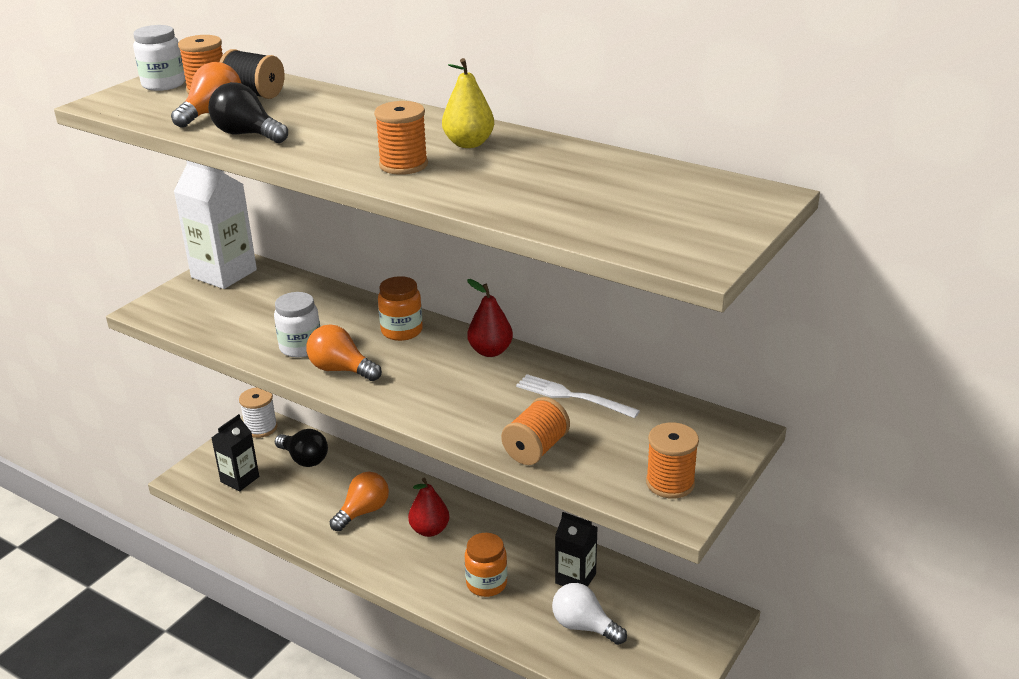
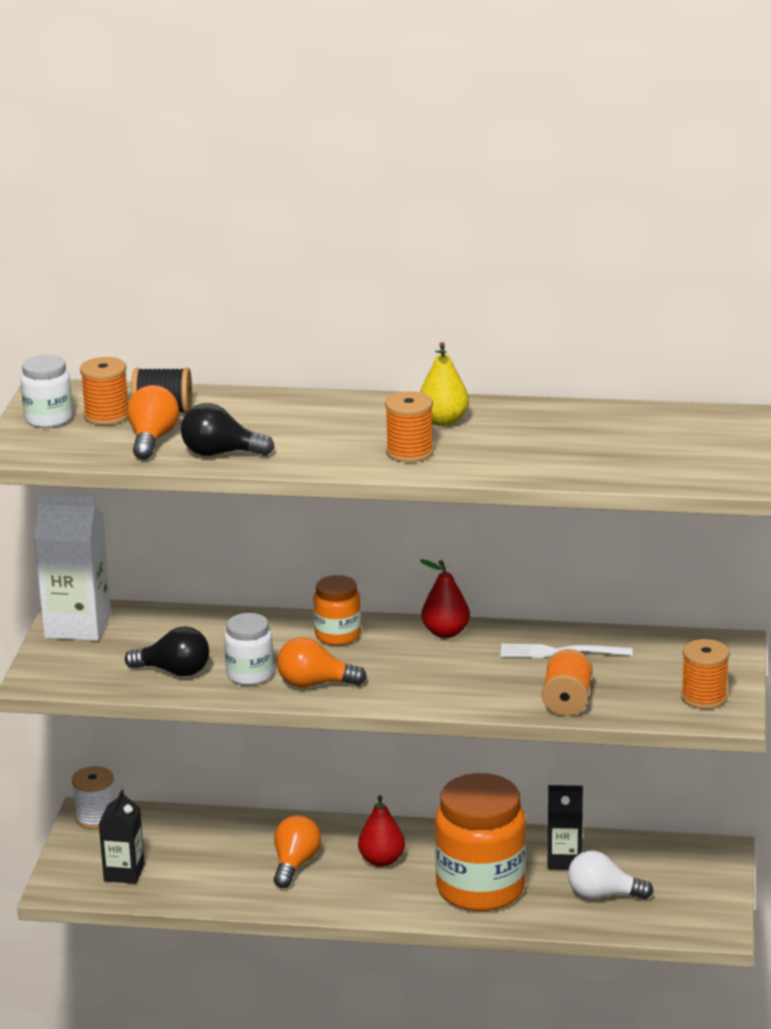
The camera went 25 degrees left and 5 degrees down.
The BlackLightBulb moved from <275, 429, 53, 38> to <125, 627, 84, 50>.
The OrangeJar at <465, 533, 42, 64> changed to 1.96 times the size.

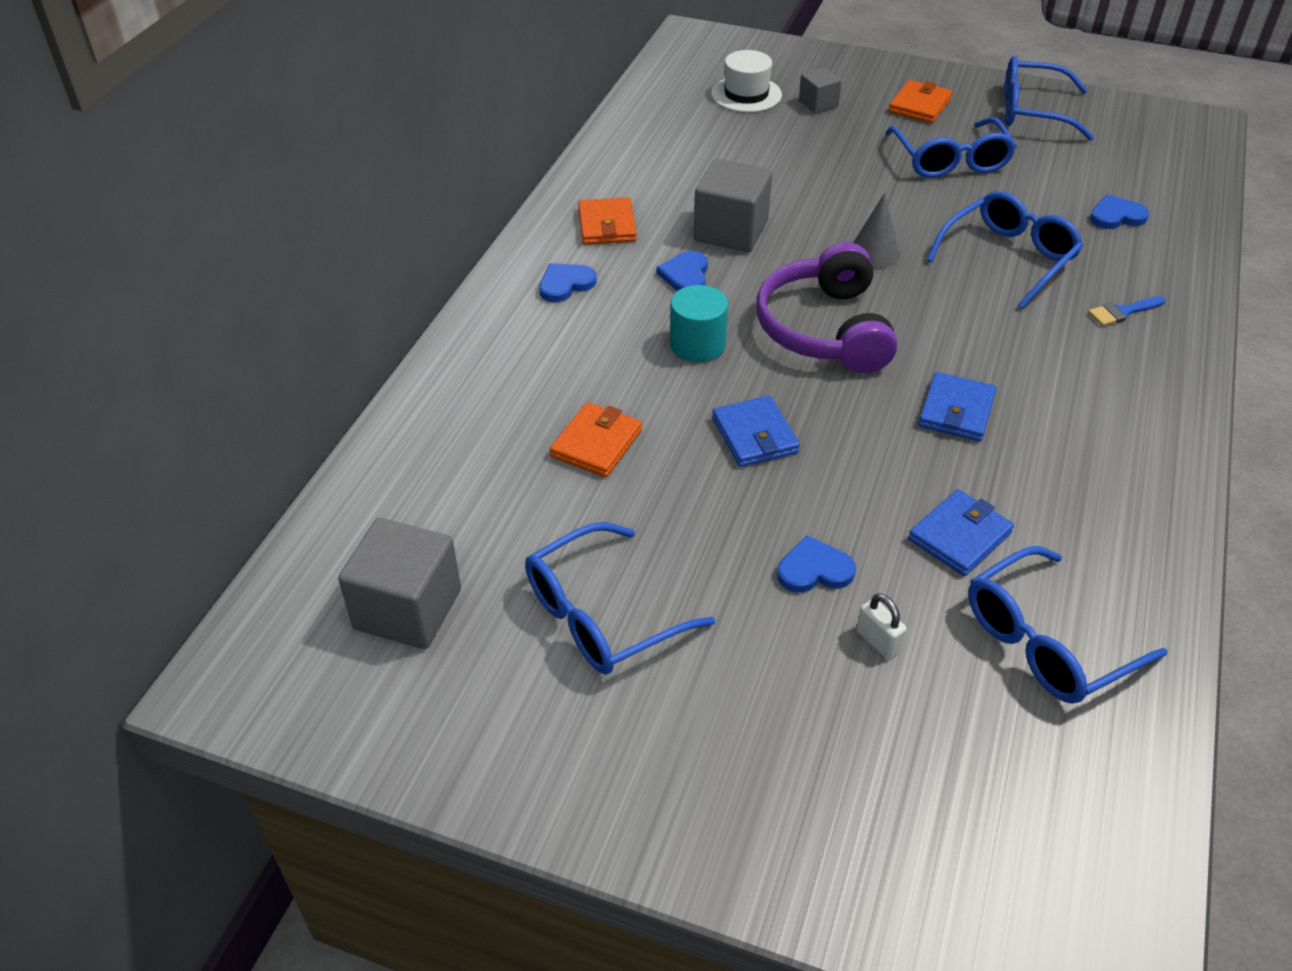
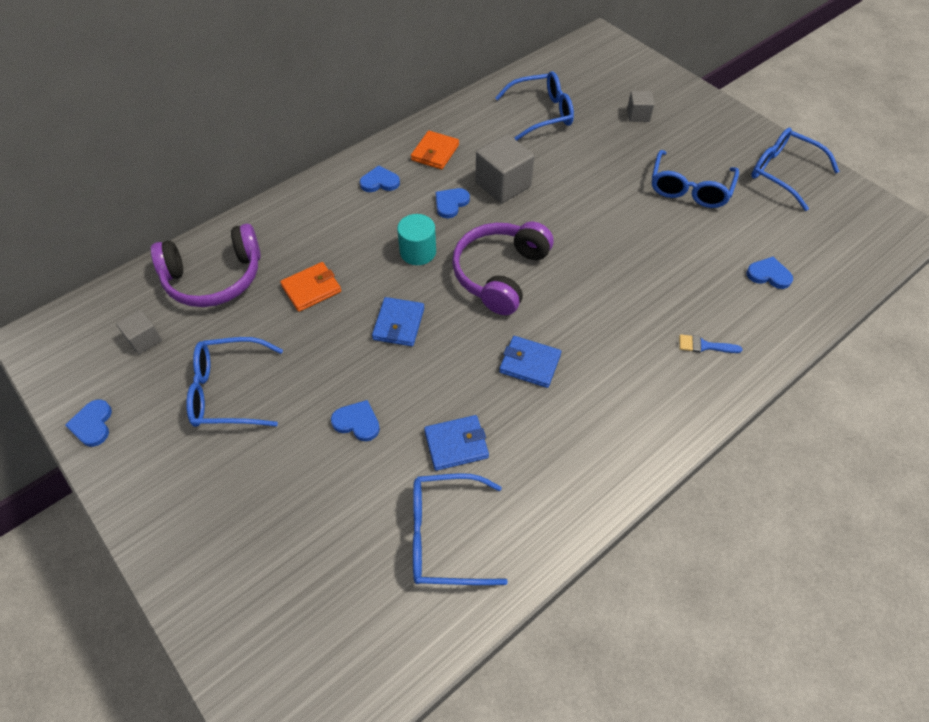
The camera went 30 degrees right and 10 degrees up.
The WhiteHat at <711, 50, 71, 63> disappeared.
The OrangeWallet at <888, 80, 64, 43> disappeared.
The BlueGlasses moved from <926, 191, 157, 118> to <495, 71, 79, 70>.
The GreyCone at <853, 193, 47, 76> disappeared.
The BlueWallet at <919, 372, 77, 70> turned 60 degrees clockwise.
The GreyCube at <338, 518, 123, 131> changed to 0.56 times the size.
The WhitePadlock at <856, 593, 51, 66> disappeared.
The PurpleHeadphones at <151, 224, 110, 83> appeared.
The BlueHeart at <65, 400, 47, 47> appeared.

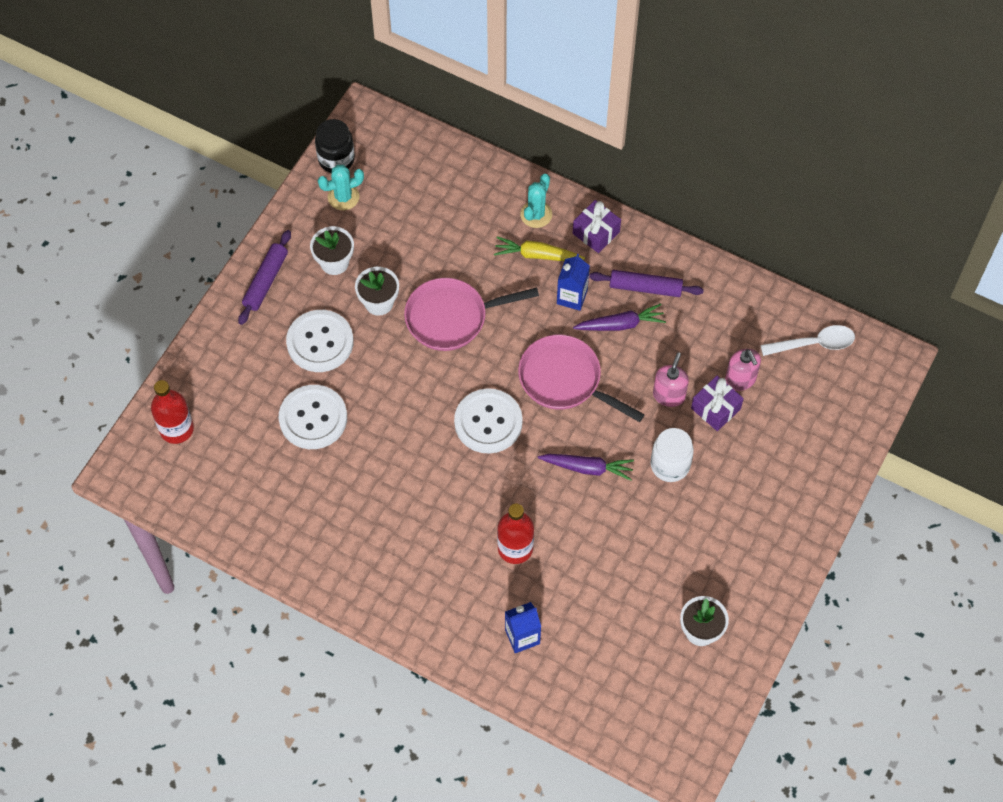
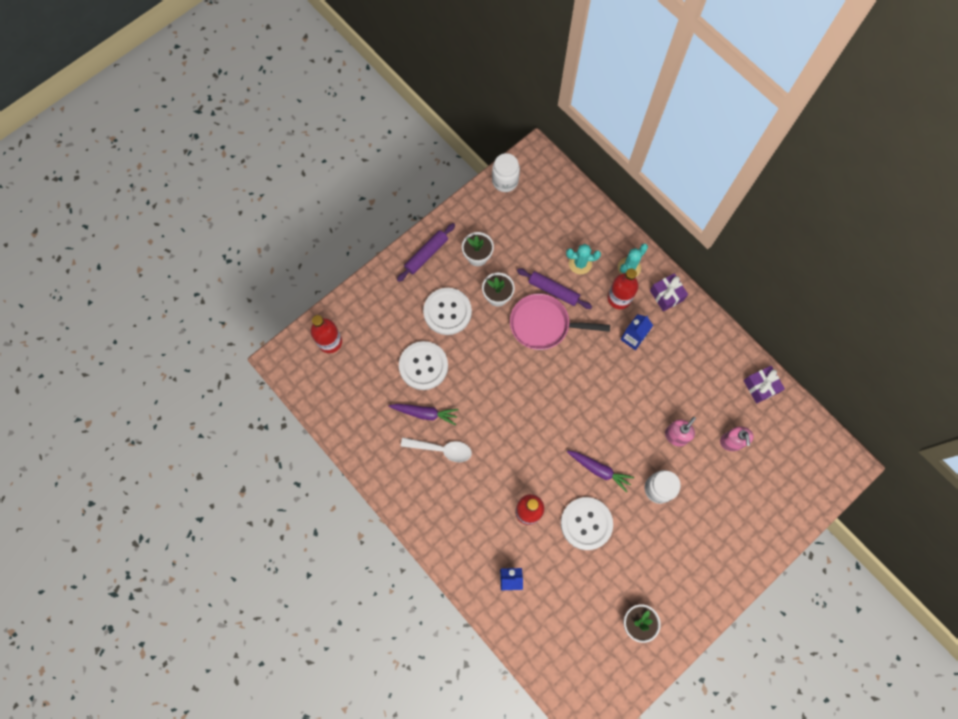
The camera went 20 degrees right and 10 degrees up.
The BlackJar at <315, 119, 40, 54> became the WhiteJar at <492, 153, 28, 39>.
The TurquoiseCactus moved from <318, 165, 46, 45> to <566, 244, 35, 30>.
The YellowCarrot at <494, 236, 91, 25> was replaced by the RedBottle at <608, 268, 30, 41>.
The PurpleRollingPin moved from <589, 270, 115, 27> to <517, 268, 75, 41>.
The PurpleCarrot moved from <573, 303, 93, 28> to <389, 404, 70, 21>.
The WhiteSpoon moved from <761, 325, 94, 31> to <401, 438, 71, 24>.
The PinkPan at <518, 335, 127, 87> disappeared.
The PurpleGift moved from <691, 376, 53, 55> to <744, 366, 41, 38>.
The WhiteButton moved from <454, 388, 69, 66> to <561, 497, 52, 53>.

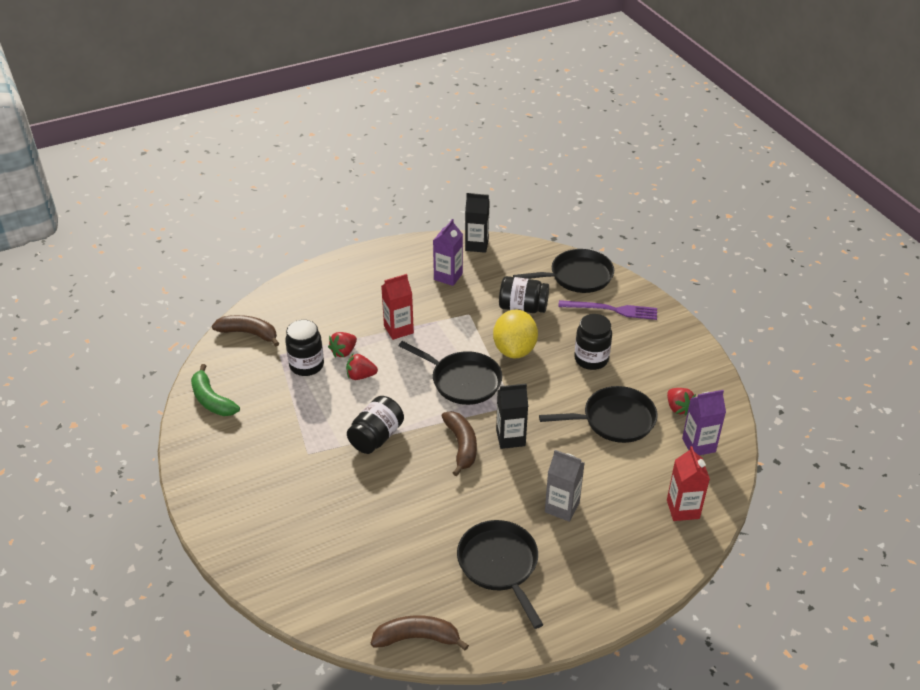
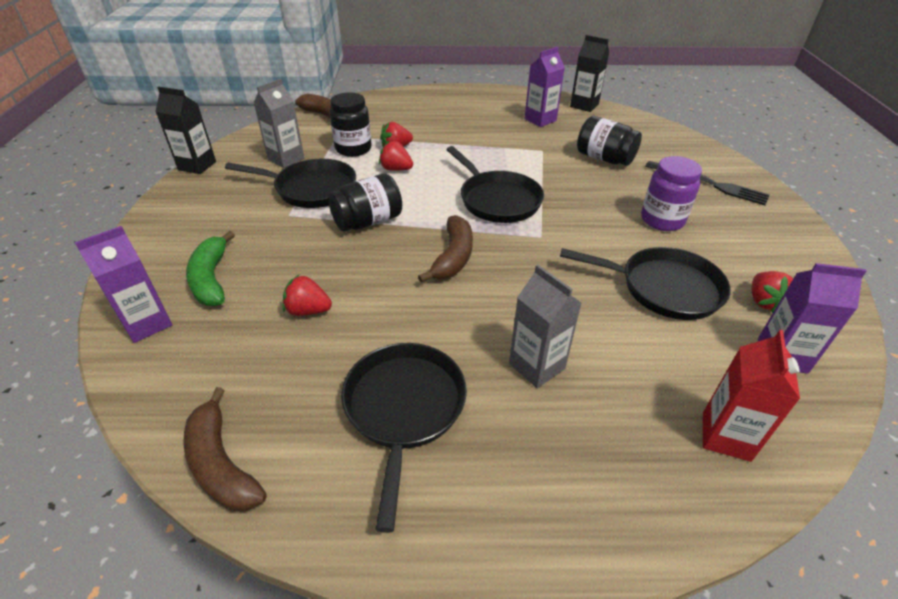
The camera went 25 degrees right and 0 degrees up.
The BlackPan moved from <513, 249, 101, 44> to <225, 159, 131, 49>.
The RedCarton at <381, 274, 33, 66> disappeared.
The PurpleFork at <558, 300, 99, 20> became the BlackFork at <645, 161, 125, 44>.
The YellowLemon at <493, 310, 45, 48> disappeared.
The BlackJar at <574, 314, 38, 56> became the PurpleJar at <641, 156, 61, 75>.
The GreenBanana moved from <191, 364, 49, 52> to <186, 231, 49, 75>.
The BlackCarton moved from <496, 384, 32, 65> to <155, 86, 61, 88>.
The BrownBanana at <371, 615, 98, 36> turned 150 degrees counterclockwise.
The GreyCarton at <253, 78, 51, 90> appeared.
The PurpleCarton at <75, 226, 97, 117> appeared.
The RedStrawberry at <283, 274, 49, 42> appeared.

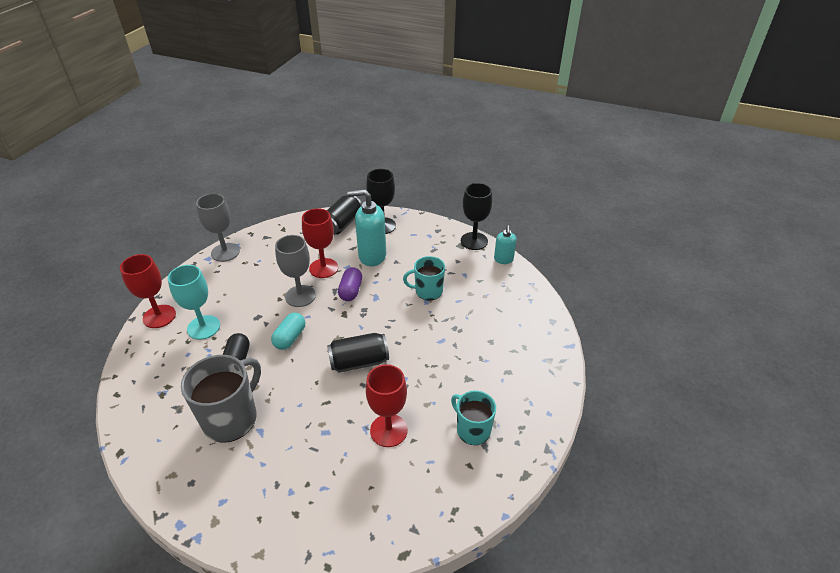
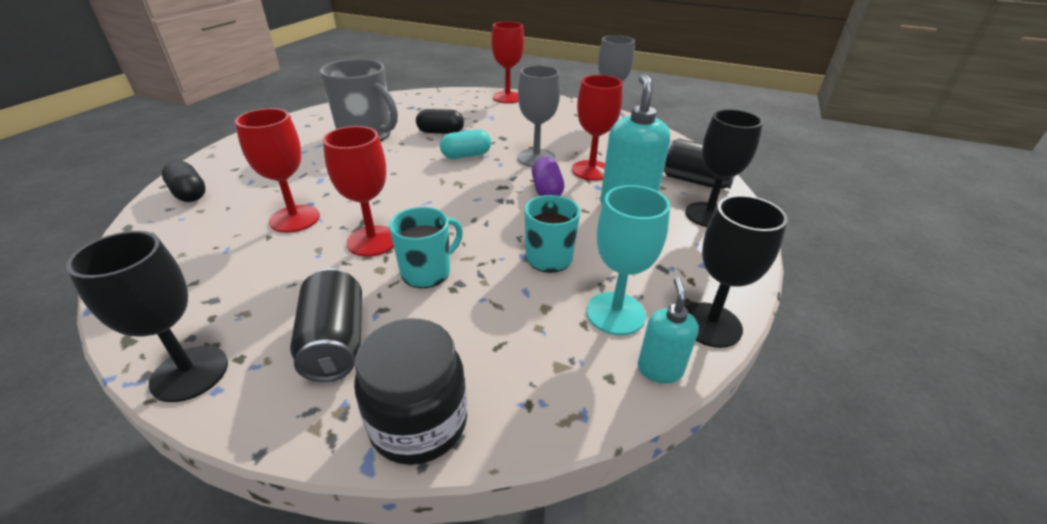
The camera went 90 degrees right and 5 degrees down.
The TurquoiseSoapDispenser at <494, 225, 23, 39> turned 90 degrees clockwise.
The TurquoiseGoblet moved from <168, 265, 52, 75> to <586, 185, 84, 150>.
The PurpleCapsule at <338, 267, 24, 34> turned 75 degrees clockwise.
The TurquoiseCapsule at <271, 313, 34, 37> turned 45 degrees counterclockwise.
The BlackCan moved from <327, 333, 62, 39> to <290, 268, 72, 114>.
The TurquoiseMug moved from <451, 391, 45, 54> to <389, 207, 74, 81>.
The RedGoblet at <323, 126, 71, 131> appeared.
The BlackCapsule at <162, 160, 44, 42> appeared.
The BlackGoblet at <66, 231, 162, 171> appeared.
The BlackJar at <354, 319, 113, 146> appeared.

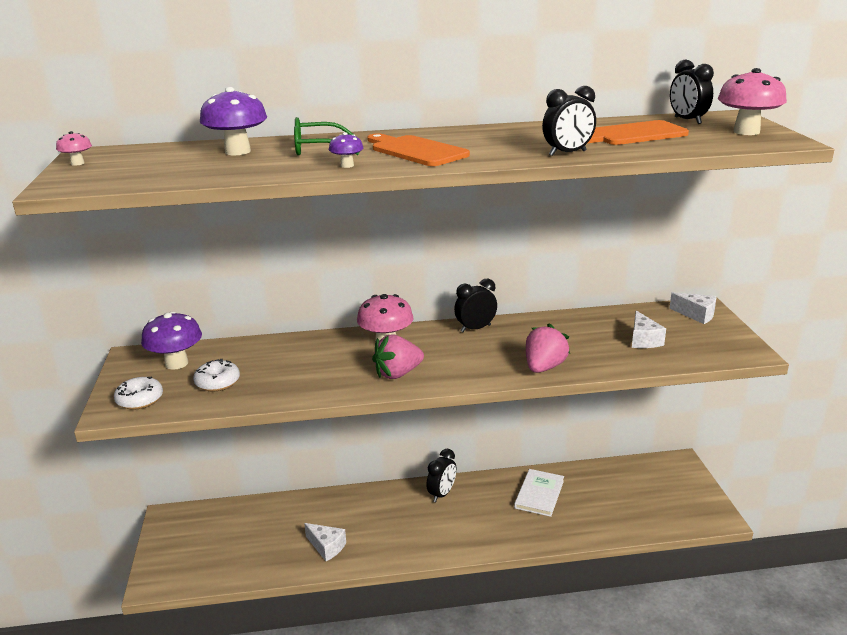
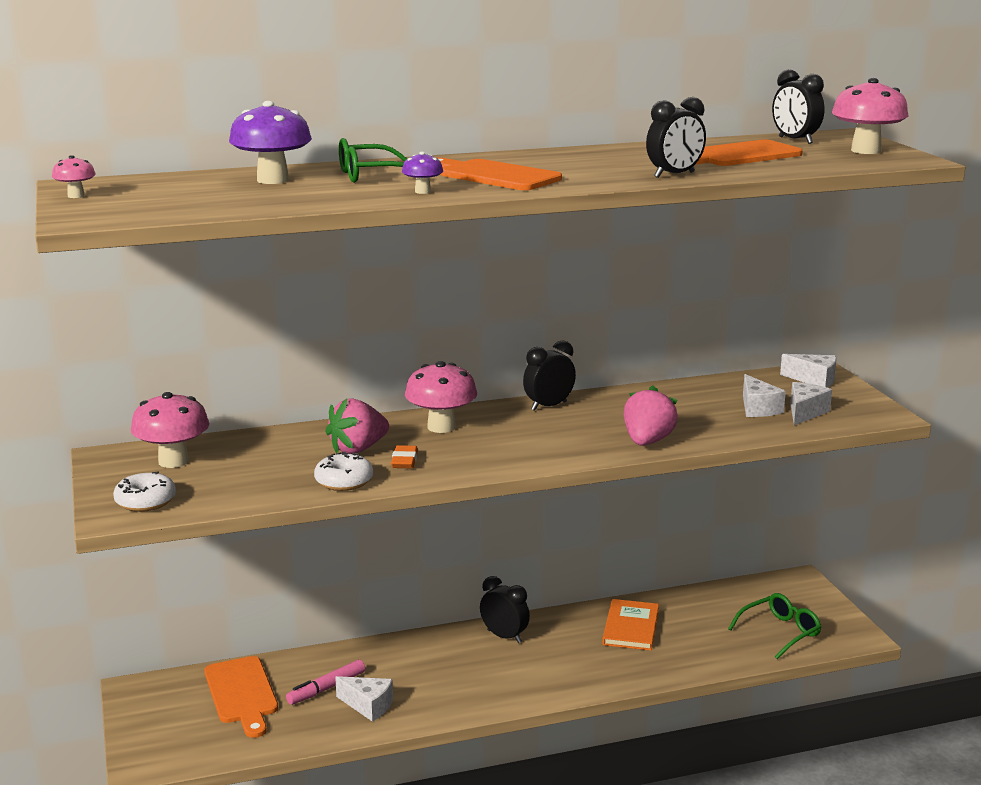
The camera went 10 degrees left and 5 degrees down.
The PurpleMushroom at <141, 311, 61, 59> became the PinkMushroom at <131, 392, 79, 76>.
The PinkStrawberry moved from <372, 334, 52, 45> to <325, 398, 64, 56>.
The WhiteDonut moved from <193, 359, 47, 32> to <314, 452, 59, 39>.
The BlackClock at <426, 449, 30, 53> turned 75 degrees counterclockwise.
The WhiteBook at <514, 469, 50, 48> became the OrangeBook at <602, 599, 57, 52>.
The WhiteCheese at <790, 382, 42, 43> appeared.
The OrangeEraser at <391, 445, 27, 23> appeared.
The GreenGlasses at <728, 593, 93, 66> appeared.
The OrangeCuttingBoard at <204, 656, 74, 82> appeared.
The PinkMarker at <286, 660, 79, 45> appeared.

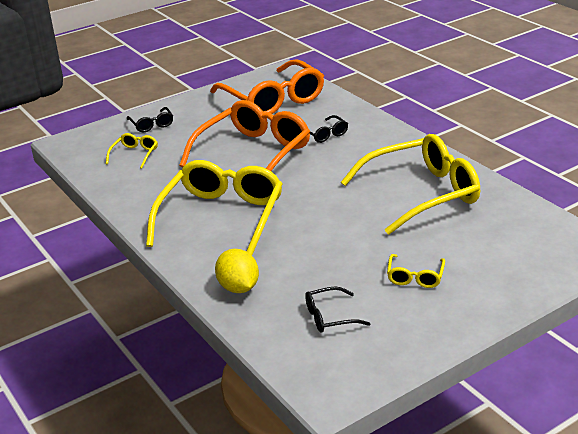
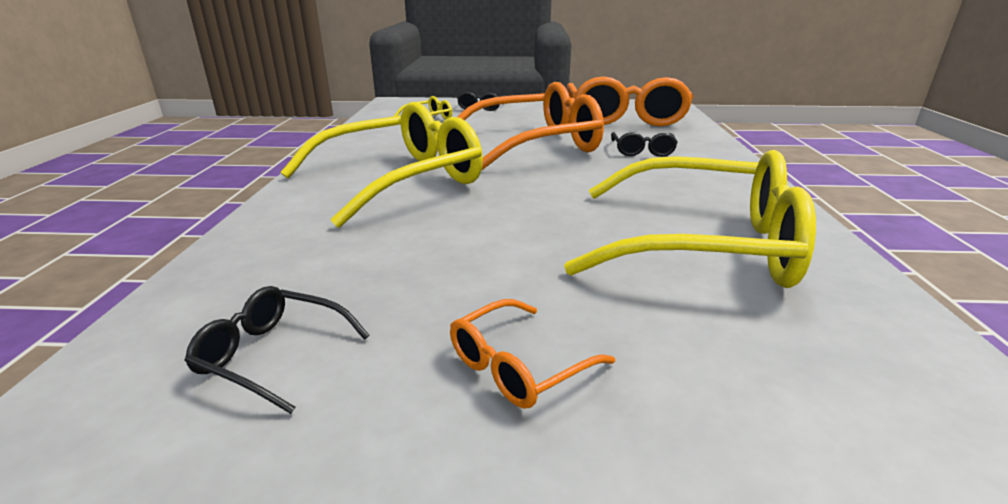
The camera went 35 degrees right and 5 degrees down.
The YellowLemon at <215, 249, 44, 44> disappeared.
The YellowGlasses at <387, 254, 58, 34> became the OrangeGlasses at <450, 299, 165, 110>.

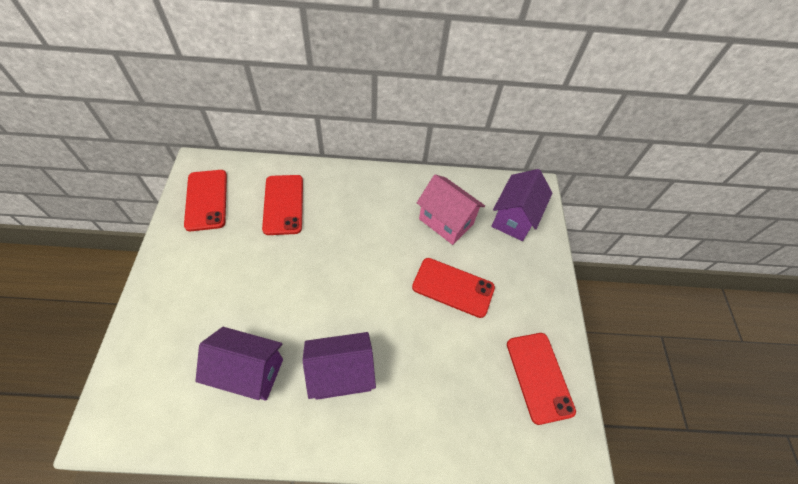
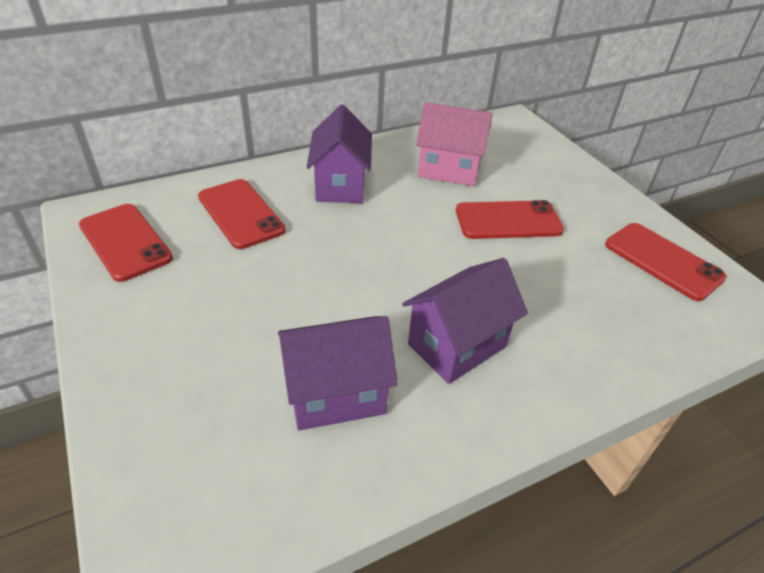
The camera went 25 degrees left and 15 degrees down.
The PurpleHouse moved from <491, 169, 61, 72> to <307, 105, 65, 98>.

